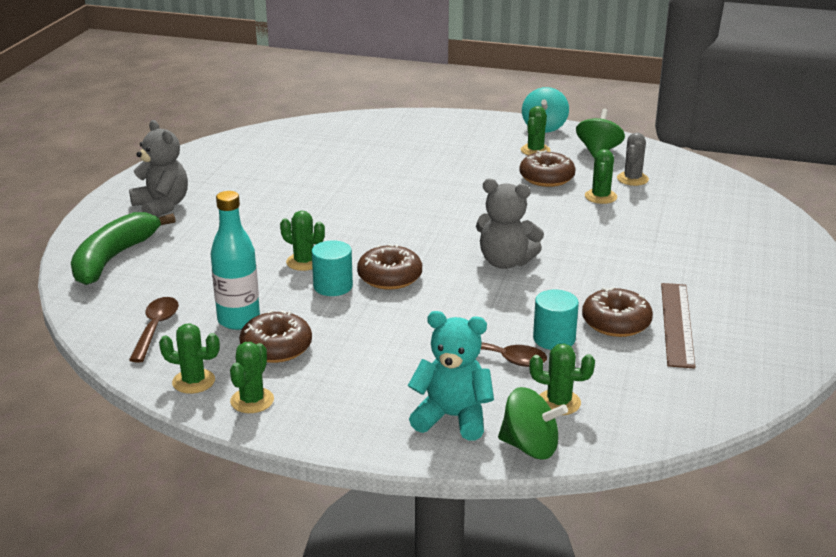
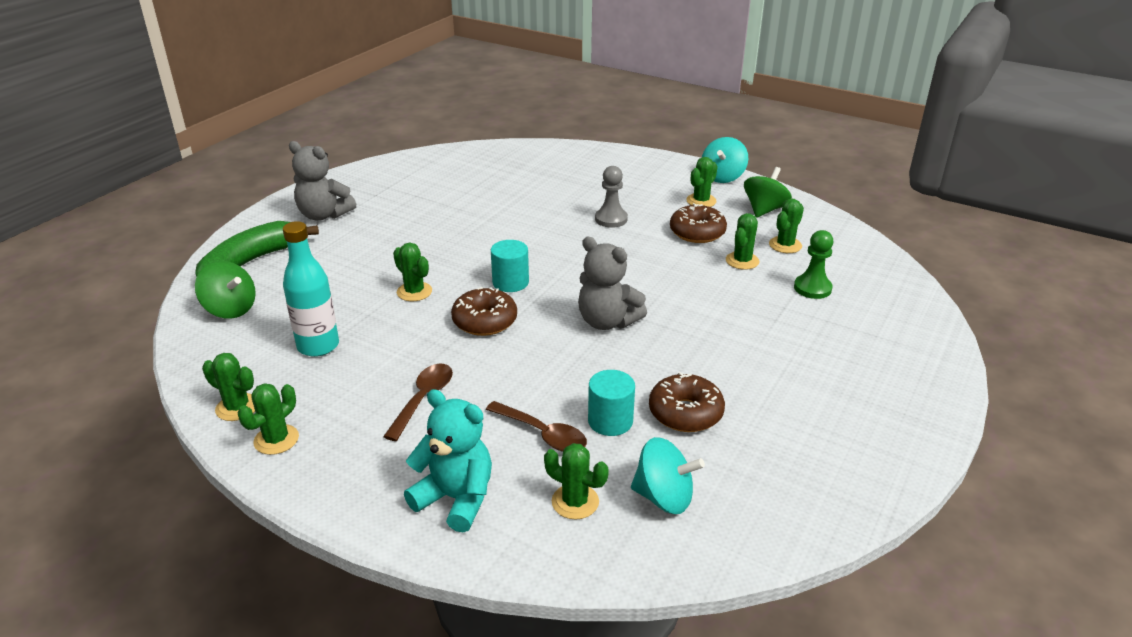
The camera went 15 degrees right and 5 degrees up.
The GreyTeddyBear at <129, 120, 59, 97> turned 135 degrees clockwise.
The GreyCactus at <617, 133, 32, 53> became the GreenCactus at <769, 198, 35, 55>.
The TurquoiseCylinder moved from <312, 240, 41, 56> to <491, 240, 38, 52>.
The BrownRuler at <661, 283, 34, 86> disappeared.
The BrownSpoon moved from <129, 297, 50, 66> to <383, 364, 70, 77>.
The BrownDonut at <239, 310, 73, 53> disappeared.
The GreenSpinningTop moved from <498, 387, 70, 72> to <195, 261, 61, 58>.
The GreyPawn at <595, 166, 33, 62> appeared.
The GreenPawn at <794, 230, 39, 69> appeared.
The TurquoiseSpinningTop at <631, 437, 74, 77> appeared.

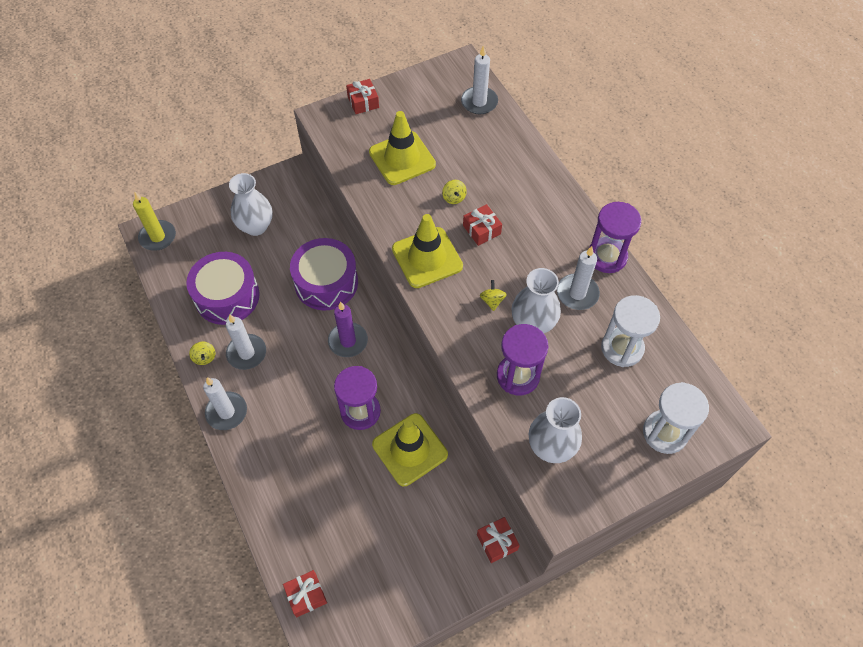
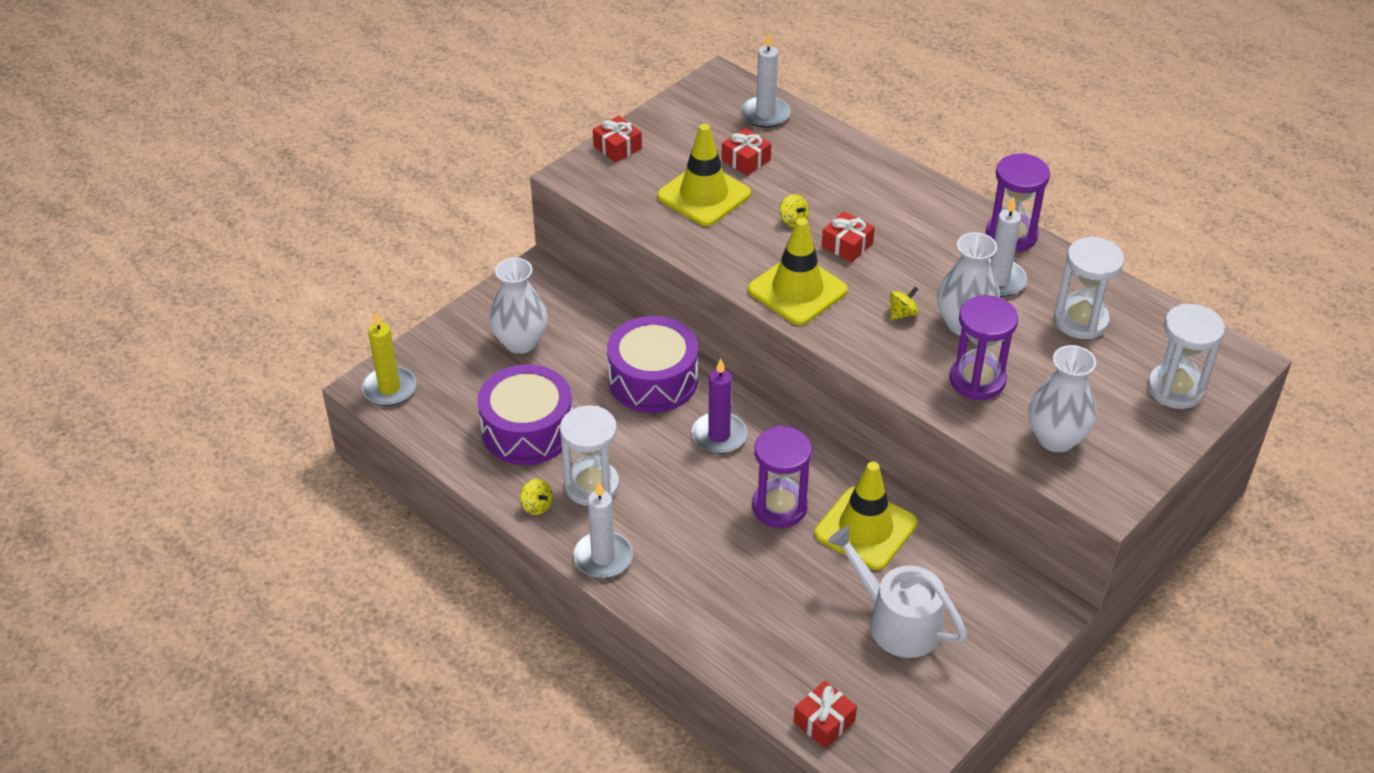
The camera went 20 degrees left and 15 degrees down.
The YellowSpinningTop at <480, 280, 27, 31> turned 75 degrees clockwise.
The WhiteCandle at <226, 315, 40, 55> was replaced by the WhiteHourglass at <560, 405, 59, 101>.
The RedGift moved from <477, 517, 43, 46> to <721, 128, 50, 48>.
The WhiteWateringCan at <827, 526, 140, 132> appeared.

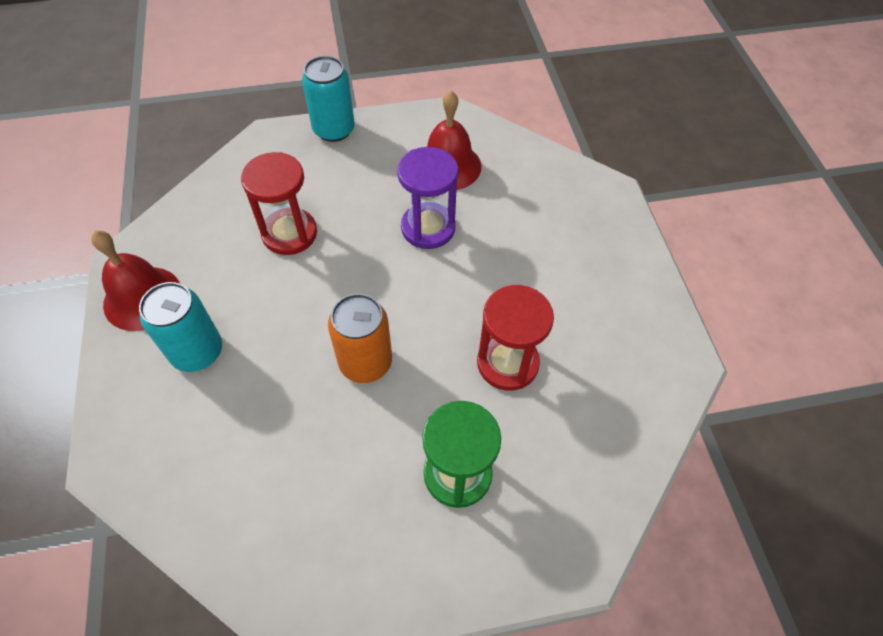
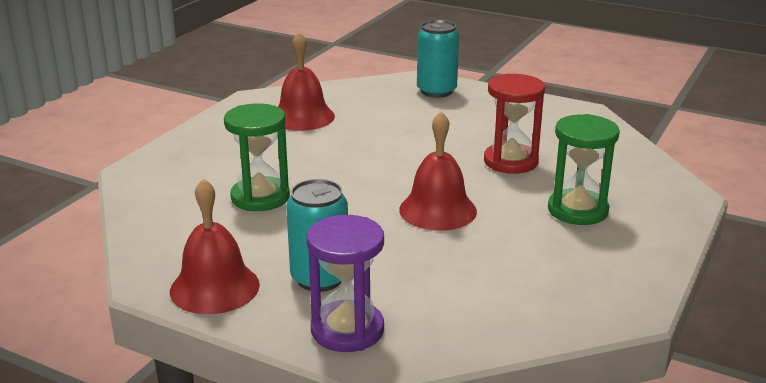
The camera went 50 degrees left and 30 degrees down.
The TurquoiseCan moved from <302, 56, 53, 86> to <417, 20, 42, 78>.
The PurpleHourglass moved from <397, 147, 61, 102> to <307, 215, 77, 137>.
The RedHourglass at <241, 152, 76, 103> became the GreenHourglass at <224, 103, 66, 108>.
The OrangeCan at <328, 294, 64, 89> was replaced by the RedBell at <399, 111, 78, 120>.

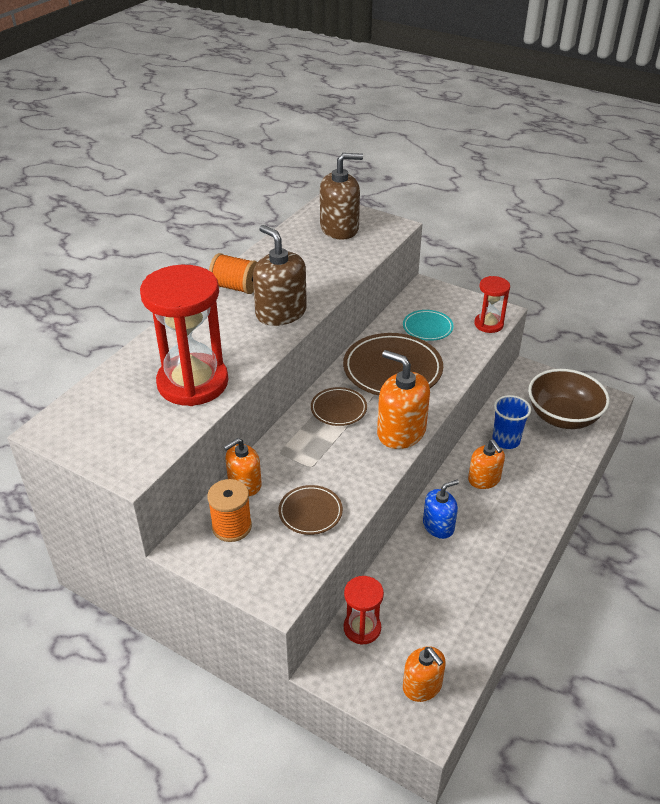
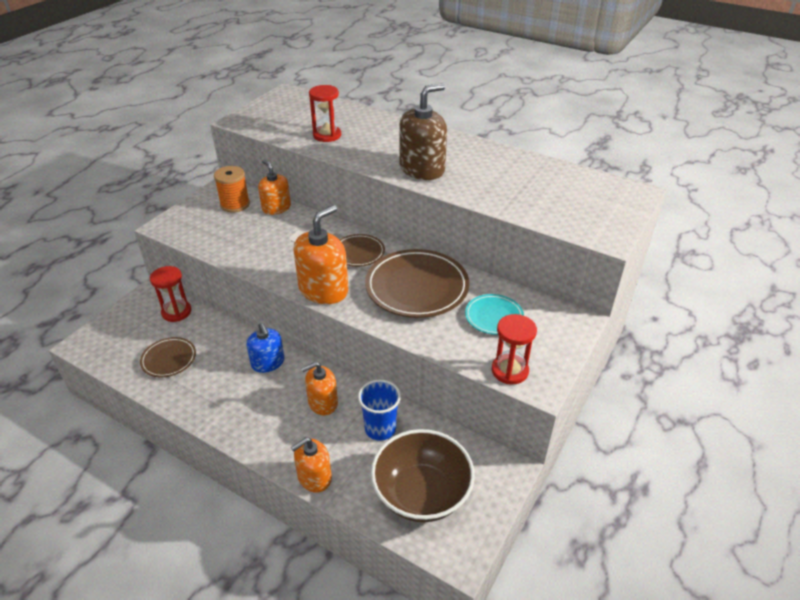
The camera went 90 degrees right and 0 degrees up.
The BrownSoapDispenser at <320, 153, 43, 87> disappeared.
The OrangeSpool at <209, 253, 48, 41> disappeared.
The RedHourglass at <140, 265, 88, 141> changed to 0.51 times the size.
The BrownPlate moved from <278, 485, 65, 50> to <140, 337, 56, 40>.
The OrangeSoapDispenser moved from <403, 646, 43, 56> to <291, 437, 41, 56>.

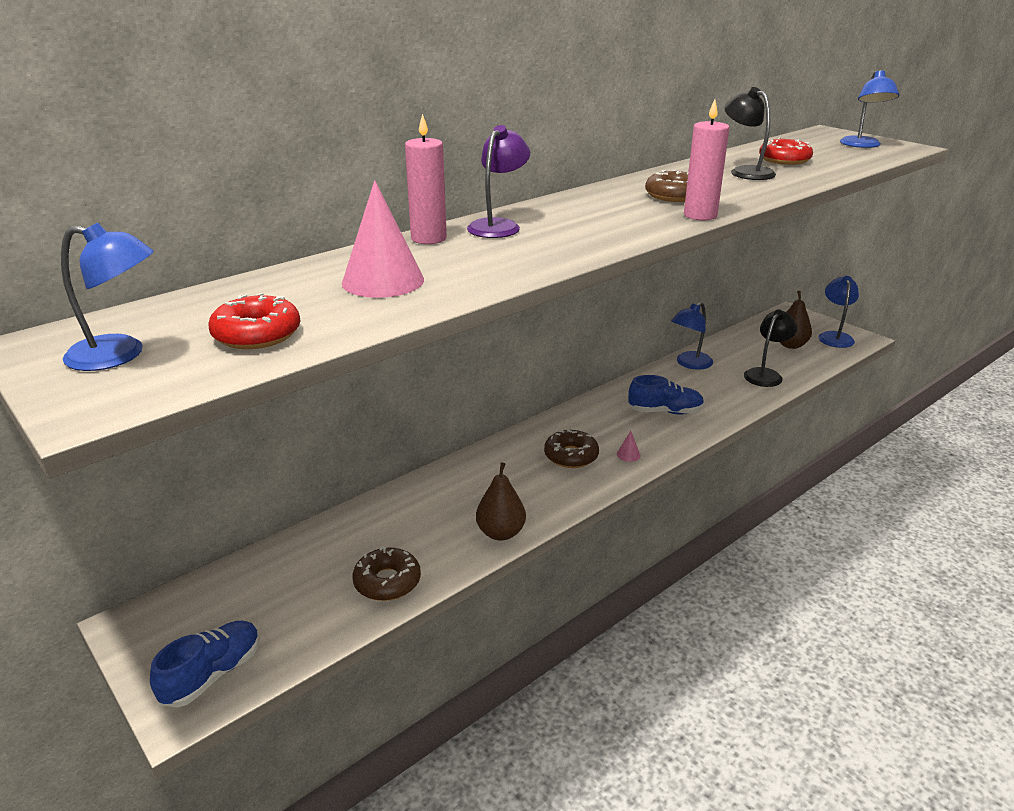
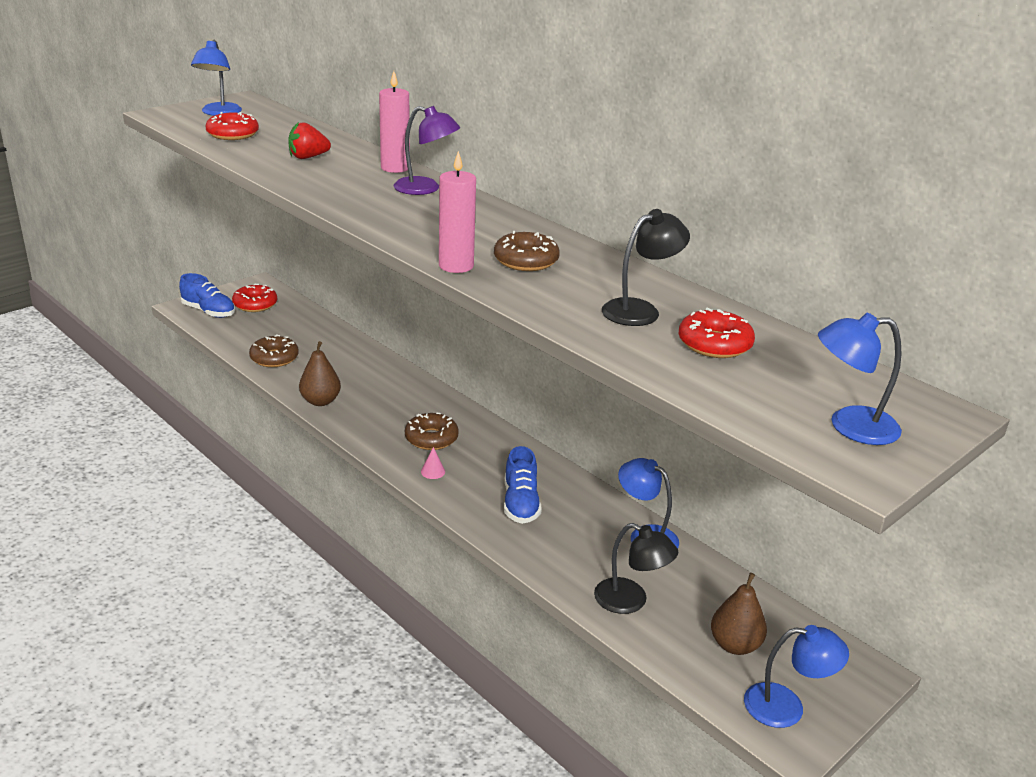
The camera went 85 degrees right and 0 degrees up.
The PinkCone at <342, 180, 82, 118> was replaced by the RedStrawberry at <288, 122, 43, 37>.
The RedDonut at <232, 283, 45, 29> appeared.

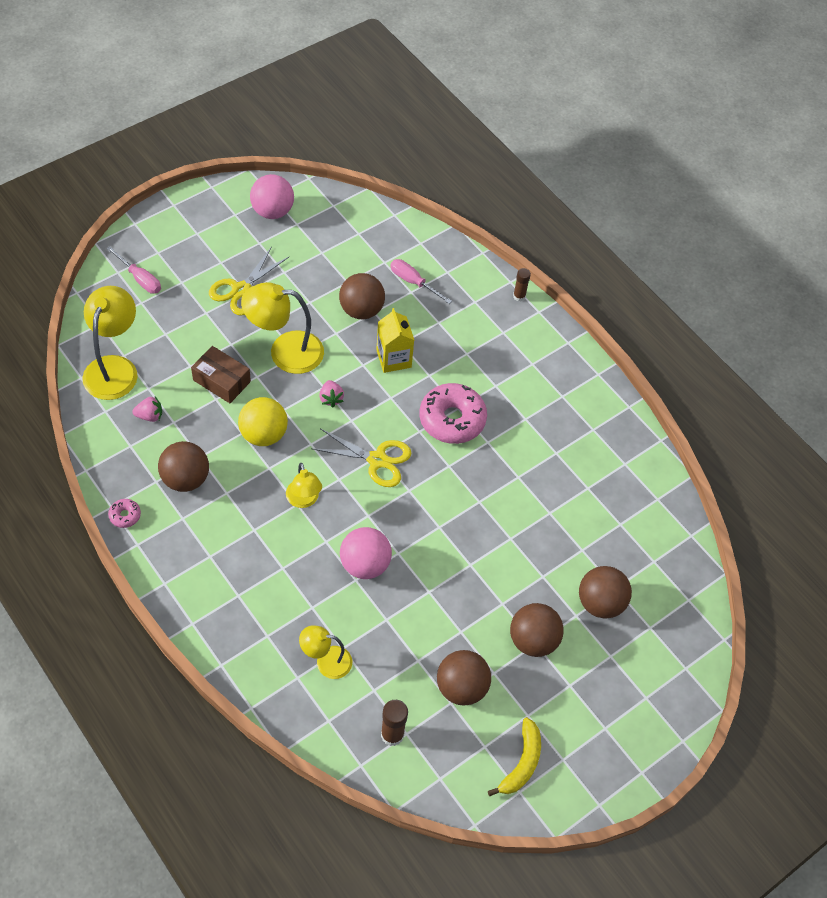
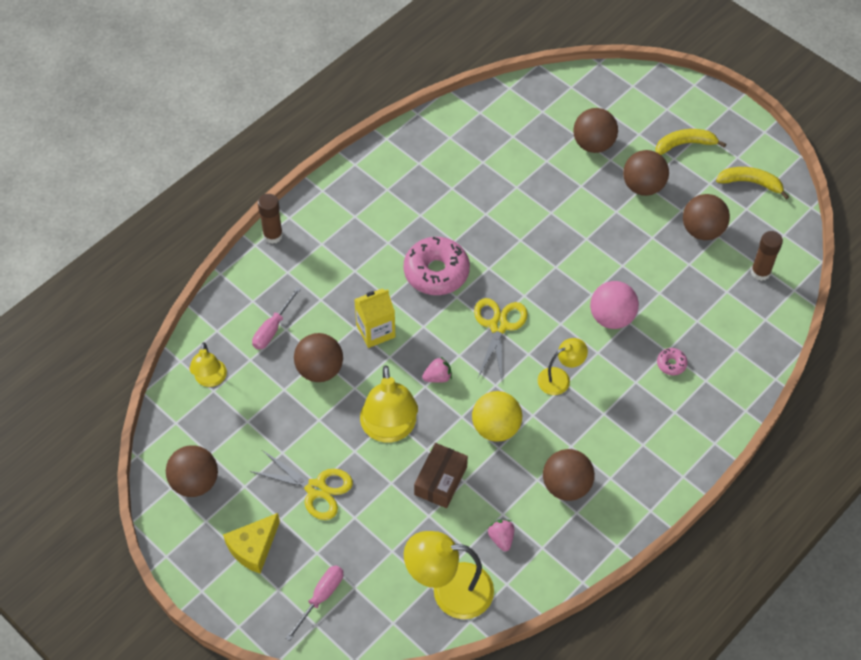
The camera went 95 degrees left and 0 degrees up.
The PinkBall at <250, 174, 44, 45> became the BrownBall at <166, 445, 52, 52>.
The BrownGlueStick at <513, 268, 18, 33> changed to 1.51 times the size.
The PinkDonut moved from <108, 499, 33, 29> to <657, 348, 31, 27>.
The YellowLamp moved from <299, 625, 53, 54> to <189, 342, 38, 45>.
The YellowBanana at <655, 129, 71, 26> appeared.
The YellowCheese at <223, 513, 57, 60> appeared.

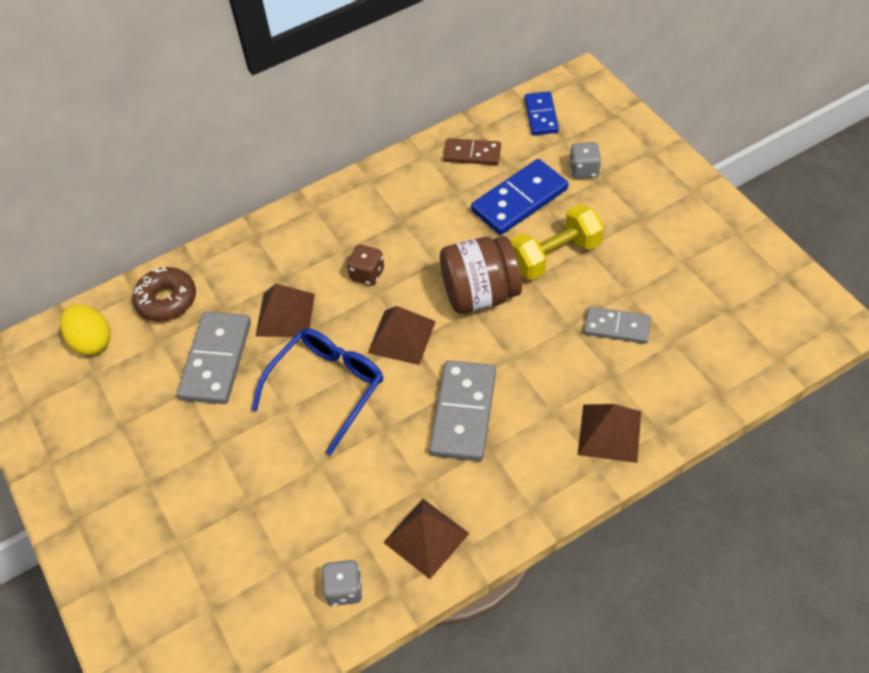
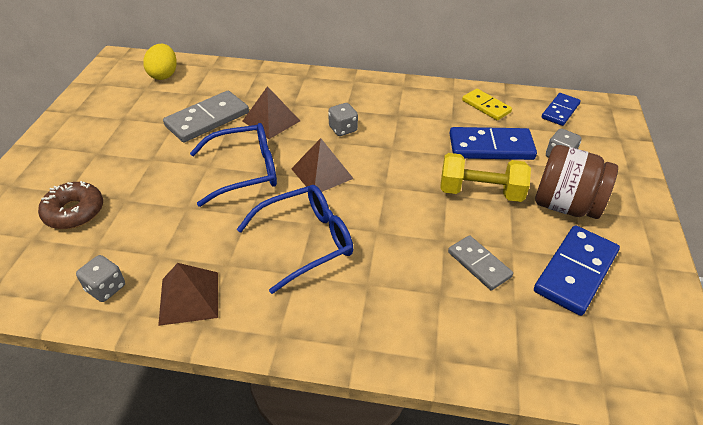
The camera went 35 degrees right and 10 degrees down.
The BrownDomino at <443, 138, 58, 27> became the YellowDomino at <462, 89, 50, 31>.
The BrownJar moved from <440, 236, 82, 78> to <535, 145, 83, 74>.
The BrownDice at <347, 245, 37, 41> became the GreyDice at <328, 103, 30, 33>.
The BrownDonut moved from <132, 267, 64, 54> to <38, 181, 65, 48>.
The GreyDomino at <429, 360, 67, 101> was replaced by the BlueGlasses at <236, 185, 117, 109>.
The BrownPyramid at <578, 404, 63, 59> disappeared.
The BlueDomino at <534, 225, 86, 91> appeared.

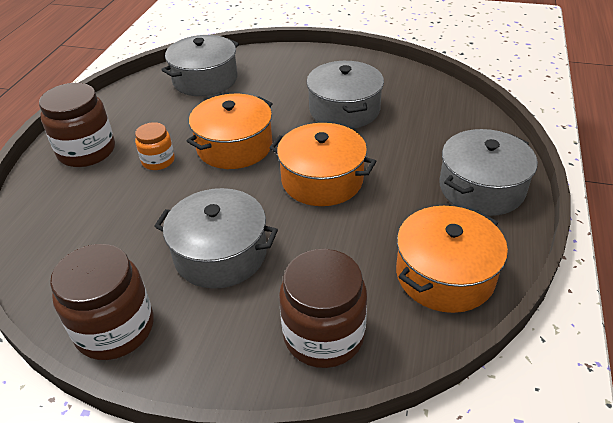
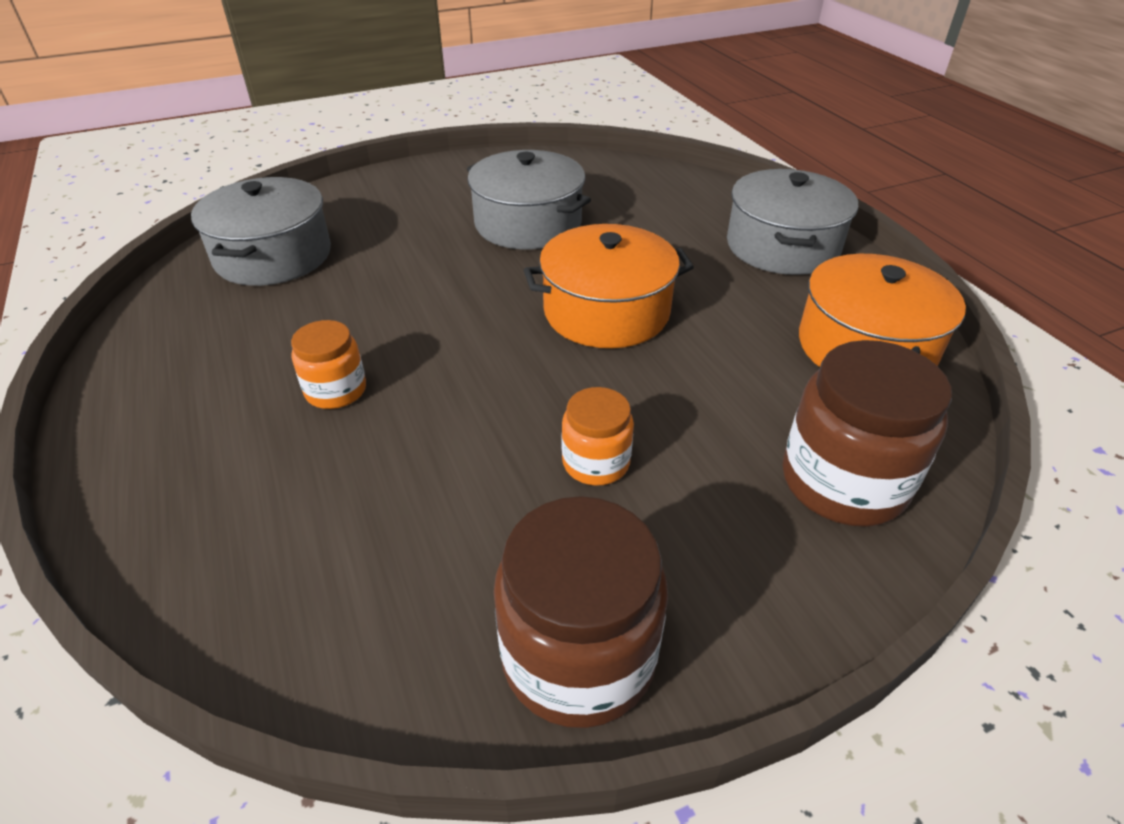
The camera went 40 degrees left and 0 degrees up.
The BrownJar at <39, 83, 76, 84> disappeared.
The OrangePot at <187, 94, 86, 75> disappeared.
The GreyPot at <154, 188, 124, 101> was replaced by the OrangeJar at <562, 387, 72, 99>.

